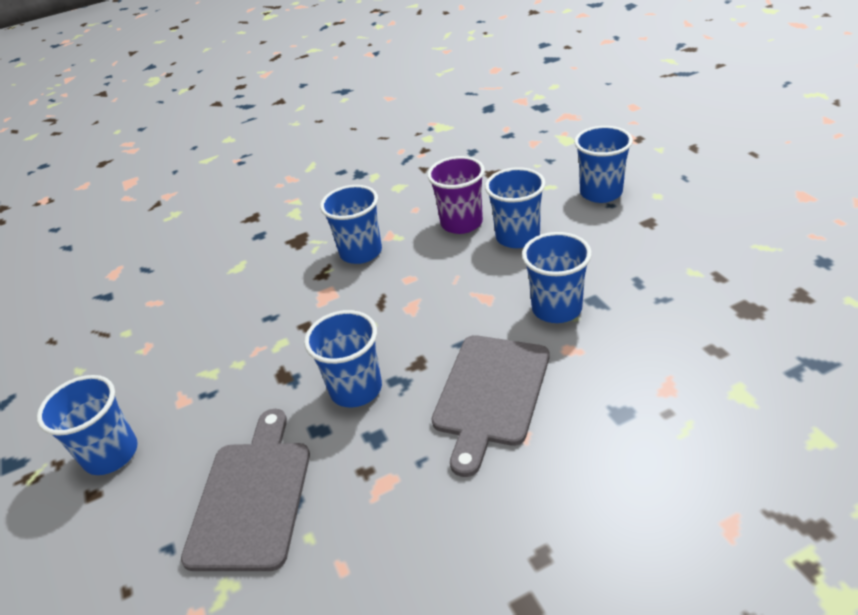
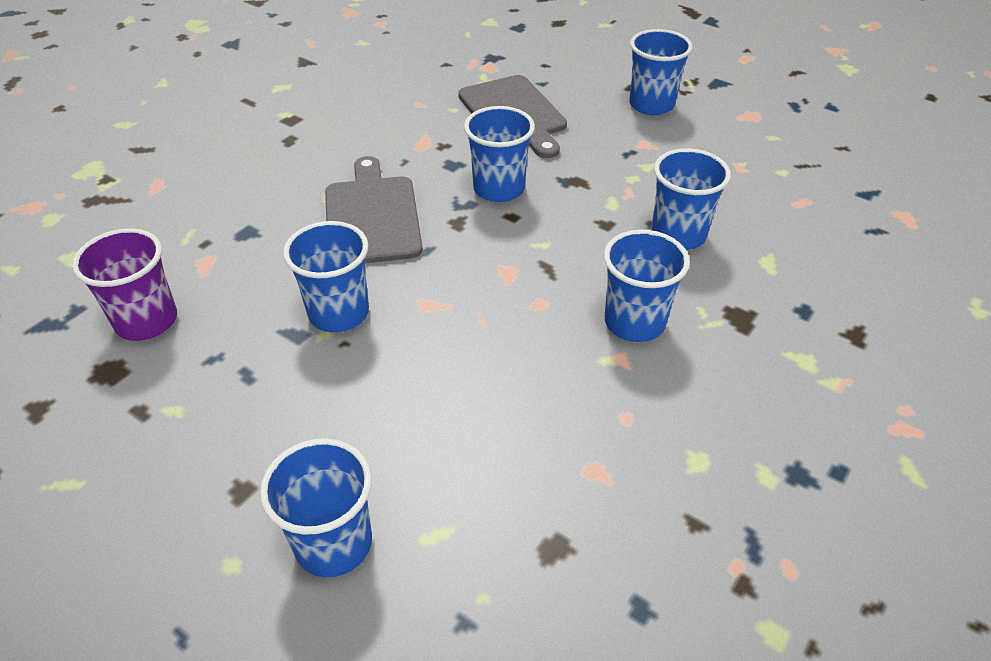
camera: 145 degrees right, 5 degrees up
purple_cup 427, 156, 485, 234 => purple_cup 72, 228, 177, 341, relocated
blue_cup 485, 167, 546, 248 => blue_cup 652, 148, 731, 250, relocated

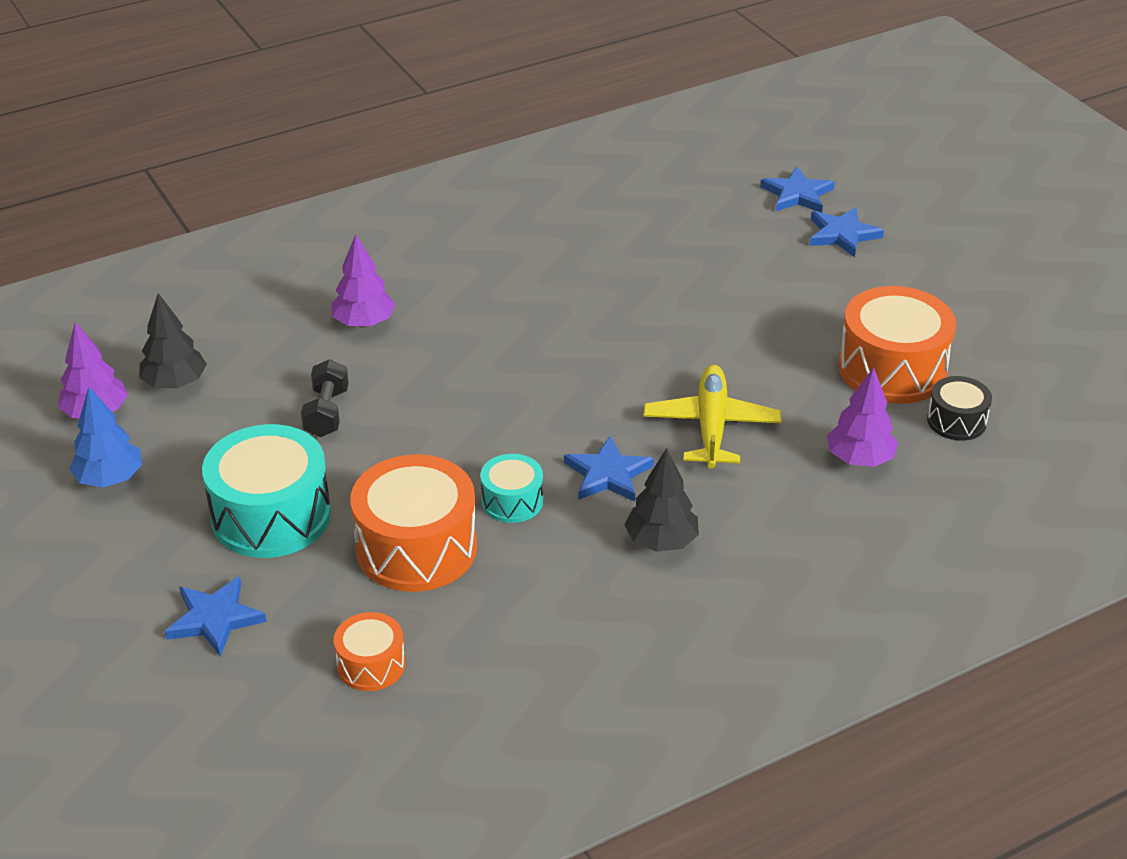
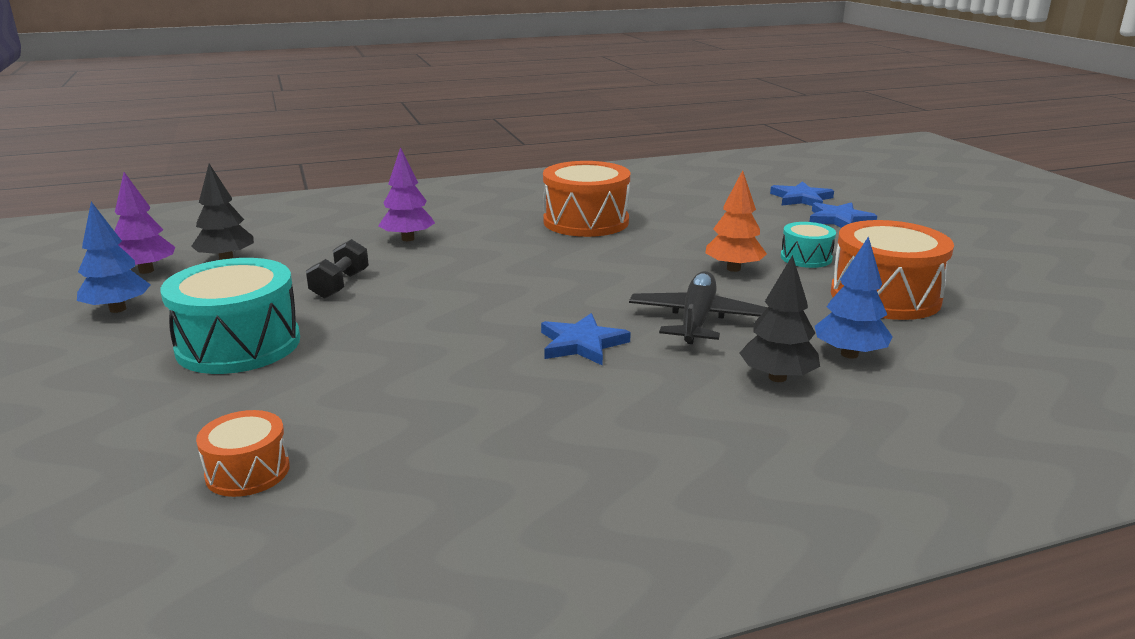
camera: 10 degrees right, 15 degrees down
blue_star 165, 576, 266, 656 => nothing
black_drum 927, 376, 992, 441 => nothing
nothing => orange_tree 705, 170, 767, 272
orange_drum 350, 454, 477, 592 => orange_drum 543, 161, 630, 237, relocated
turquoise_drum 480, 454, 543, 523 => turquoise_drum 781, 222, 836, 268, relocated
black_tree 625, 448, 699, 552 => black_tree 740, 255, 820, 382, relocated
yellow_plane 643, 364, 781, 468 => black_plane 629, 271, 768, 344
purple_tree 827, 367, 898, 467 => blue_tree 815, 236, 893, 359

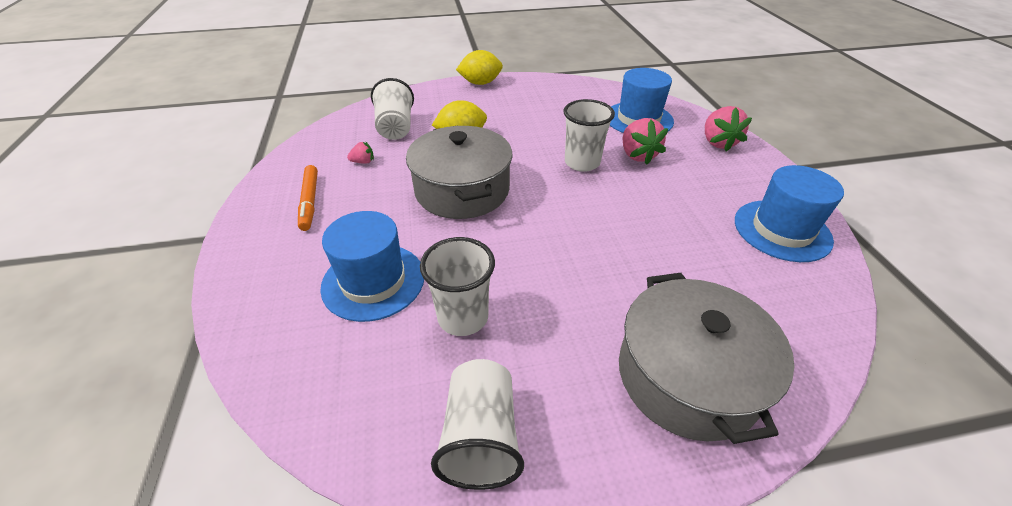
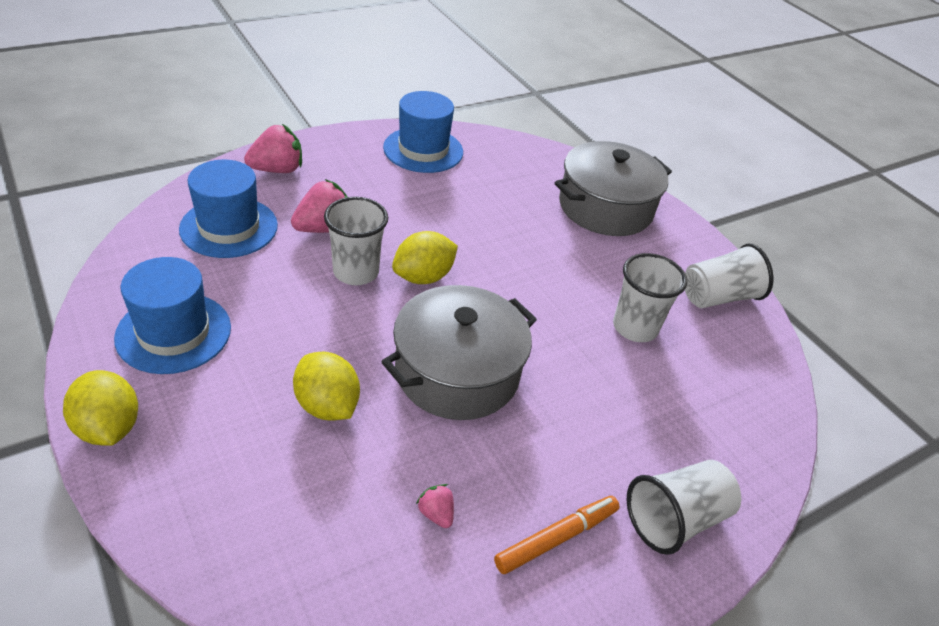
camera: 115 degrees left, 0 degrees up
nothing => yellow_lemon 392, 231, 458, 284
blue_hat 320, 211, 424, 322 => blue_hat 114, 257, 231, 374, relocated
white_cup 371, 78, 414, 140 => white_cup 626, 460, 741, 555, relocated

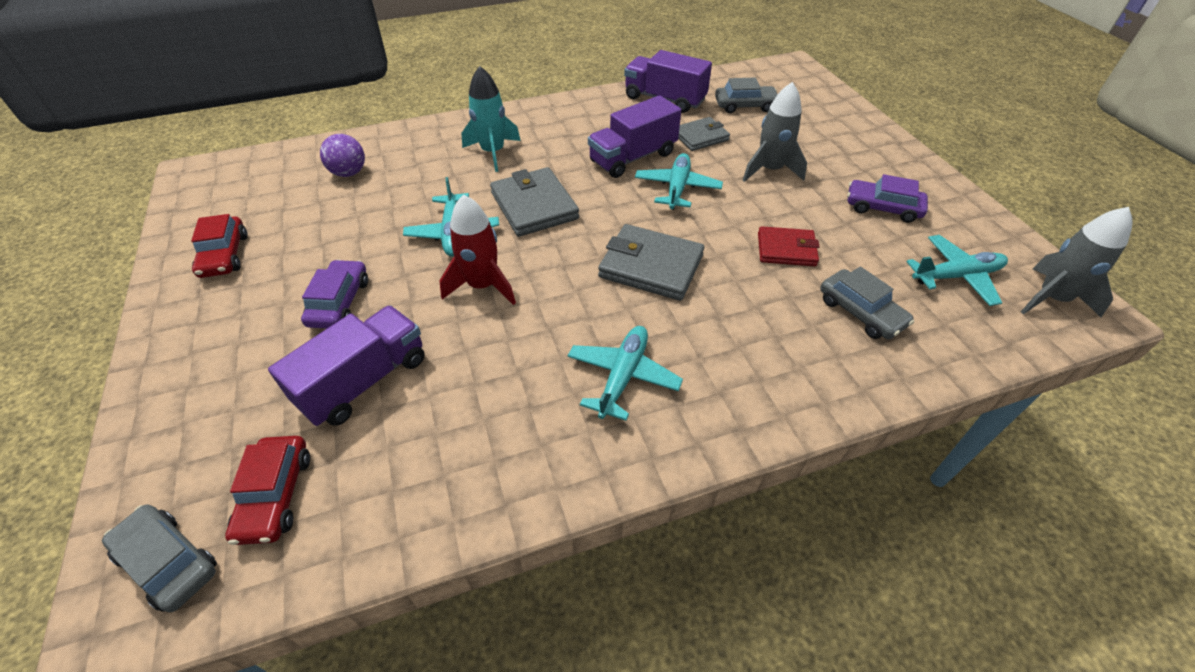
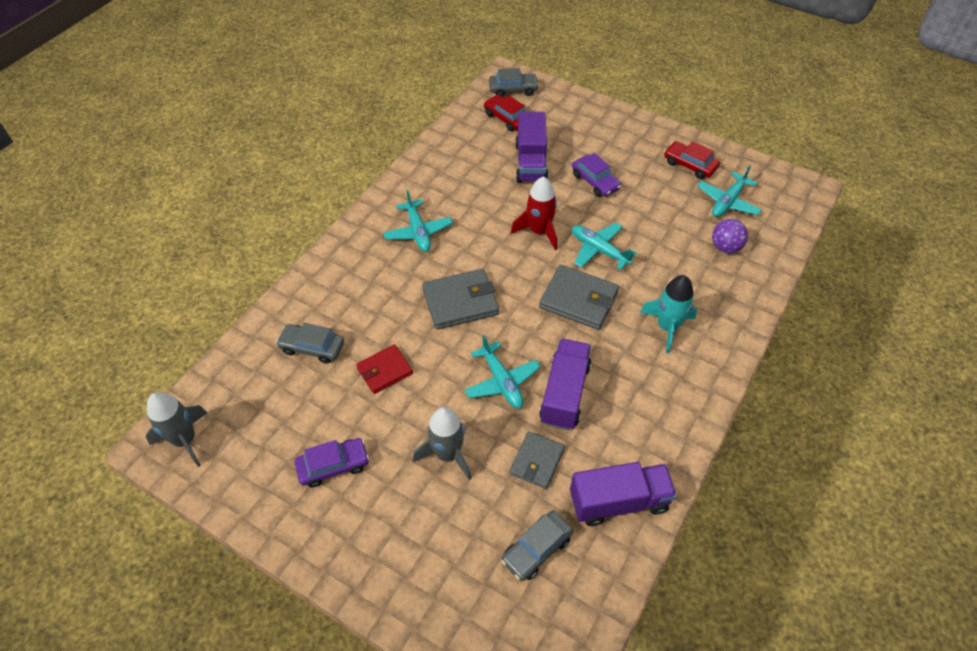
camera: 140 degrees right, 5 degrees up
turquoise_plane 906, 235, 1008, 306 => turquoise_plane 697, 165, 762, 217, relocated

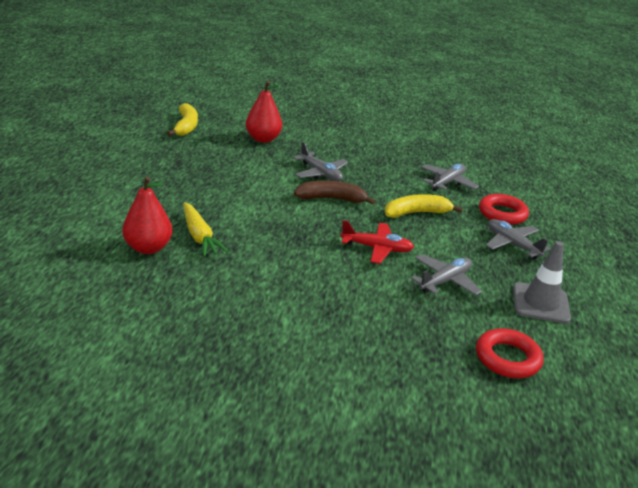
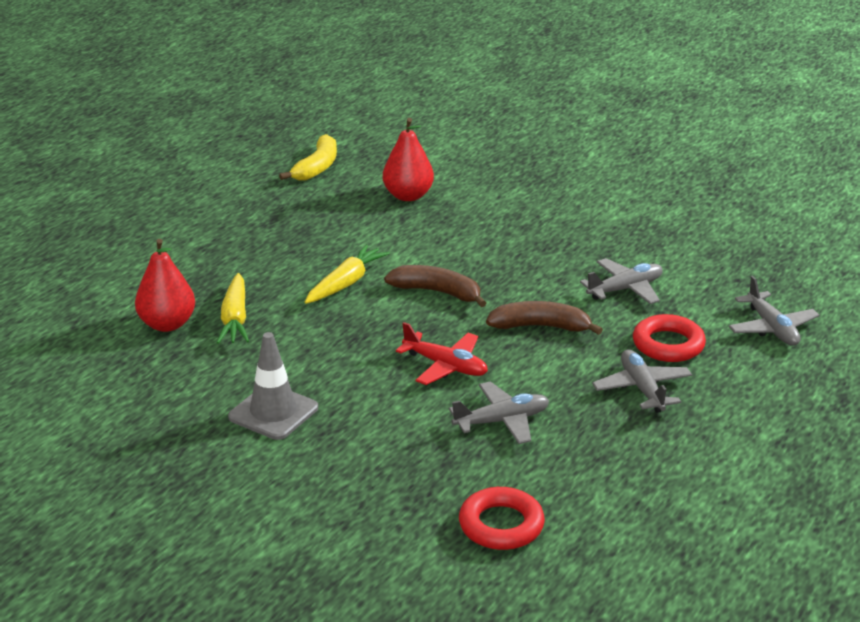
camera: 25 degrees right, 0 degrees up
nothing => yellow_carrot 305, 245, 390, 304
grey_plane 293, 142, 348, 181 => grey_plane 729, 276, 819, 346, relocated
grey_traffic_cone 513, 241, 571, 324 => grey_traffic_cone 228, 332, 318, 440, relocated
yellow_banana 385, 194, 463, 218 => brown_banana 486, 301, 603, 335

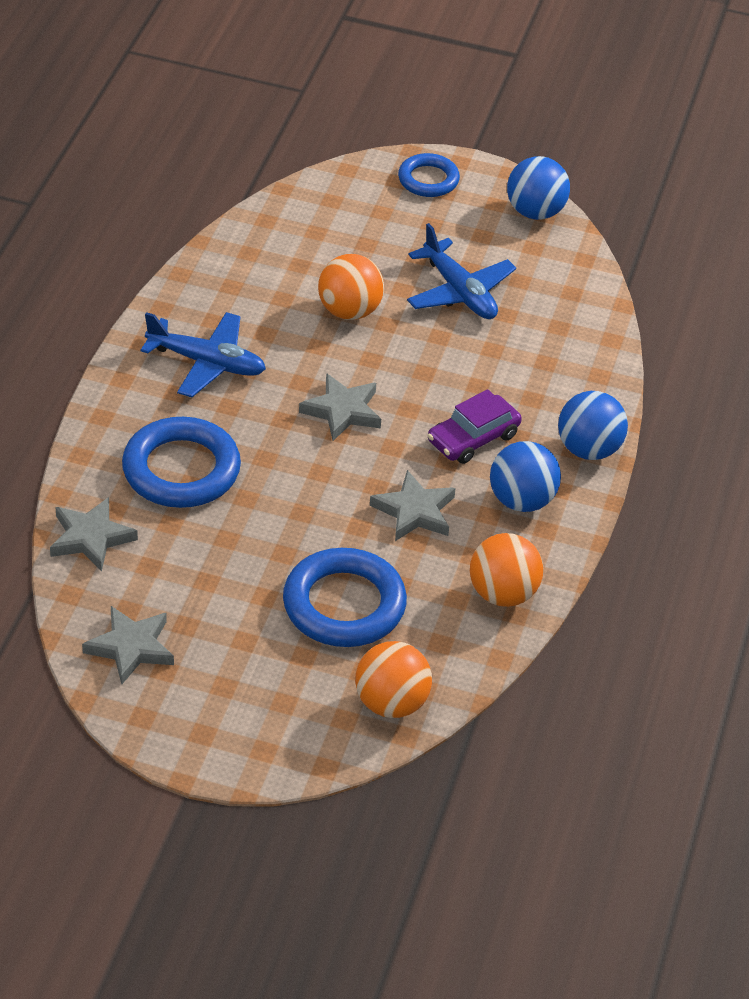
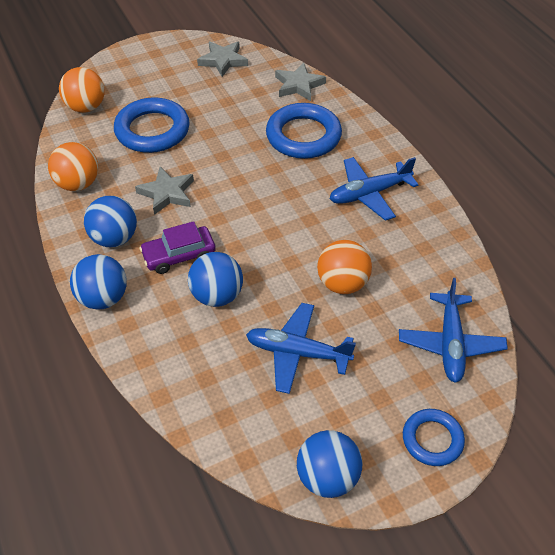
camera: 140 degrees right, 5 degrees up
grey_star 299, 373, 381, 441 => nothing
nothing => blue_ball 188, 252, 243, 307
nothing => blue_plane 399, 278, 508, 383
purple_car 428, 389, 522, 464 => purple_car 140, 221, 216, 274, 120 degrees counterclockwise

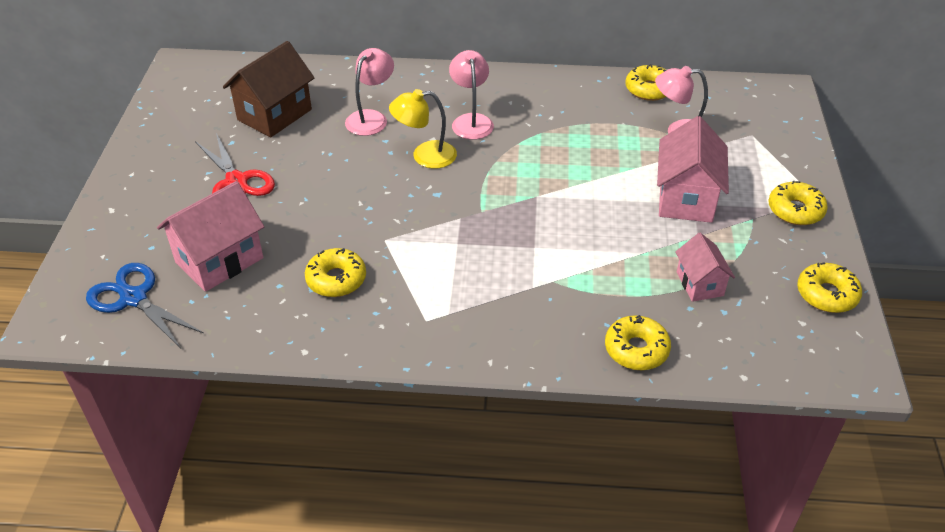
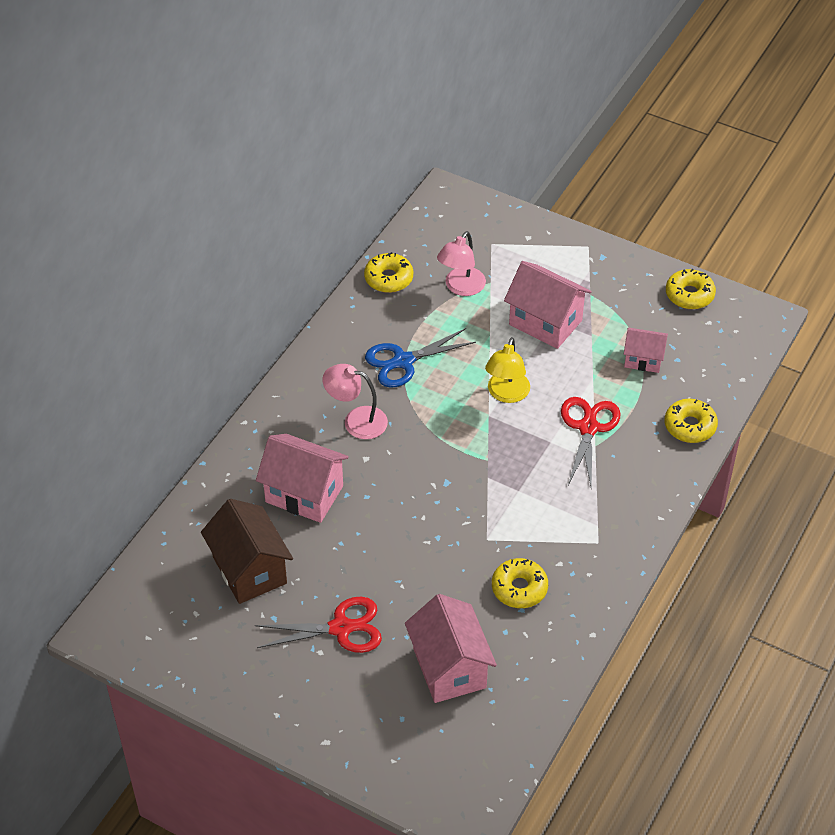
camera: 65 degrees left, 5 degrees up
yellow_donut 768, 180, 828, 225 => nothing
nothing => red_scissors 561, 397, 621, 487
blue_scissors 86, 263, 204, 348 => blue_scissors 365, 328, 476, 388, relocated
yellow_lamp 389, 89, 457, 169 => yellow_lamp 485, 337, 530, 403, relocated
pink_lamp 345, 48, 394, 136 => pink_house 256, 434, 349, 523

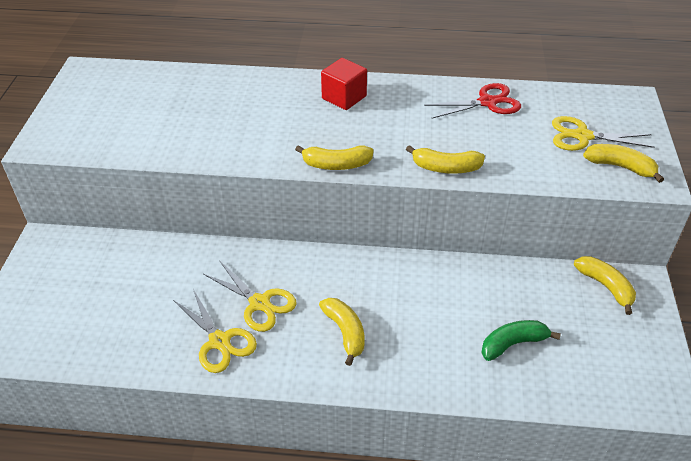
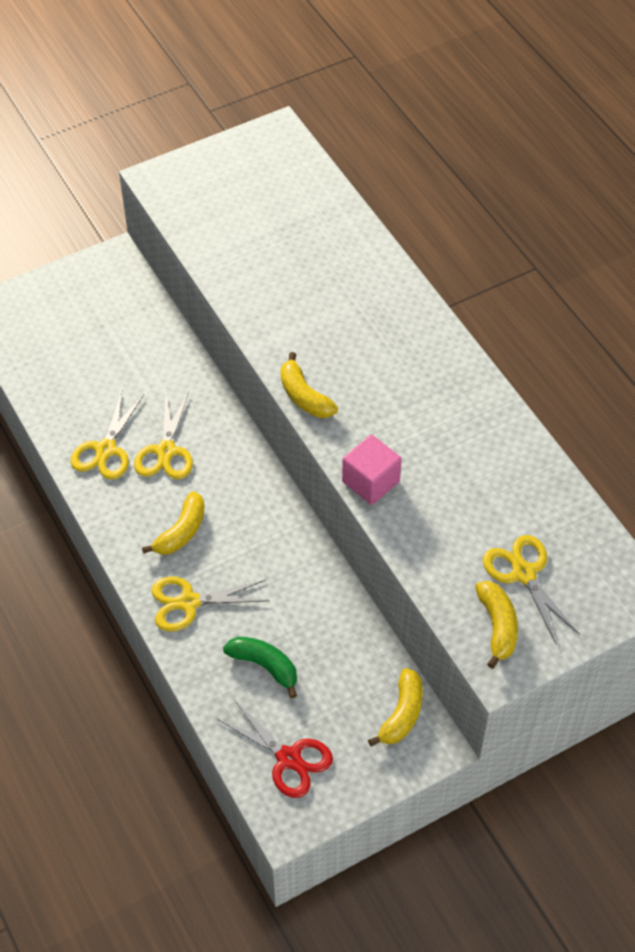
camera: 55 degrees right, 10 degrees up
red_cube 321, 58, 367, 110 => nothing
nothing => yellow_scissors 151, 576, 270, 632
red_scissors 424, 83, 521, 119 => red_scissors 216, 700, 333, 798, relocated
yellow_banana 406, 145, 485, 174 => pink_cube 342, 435, 402, 505

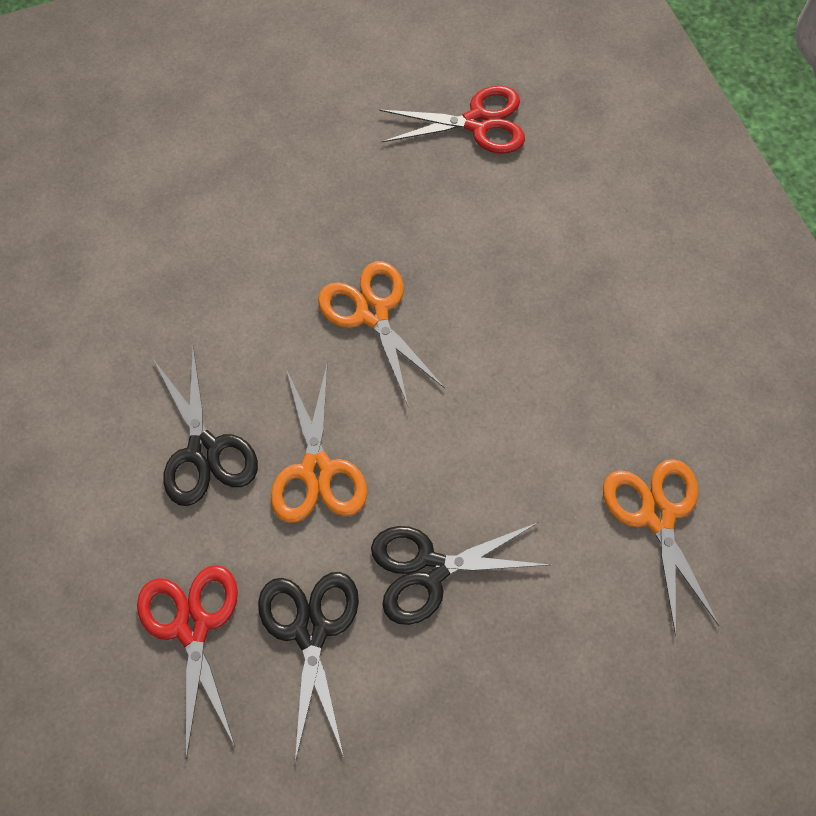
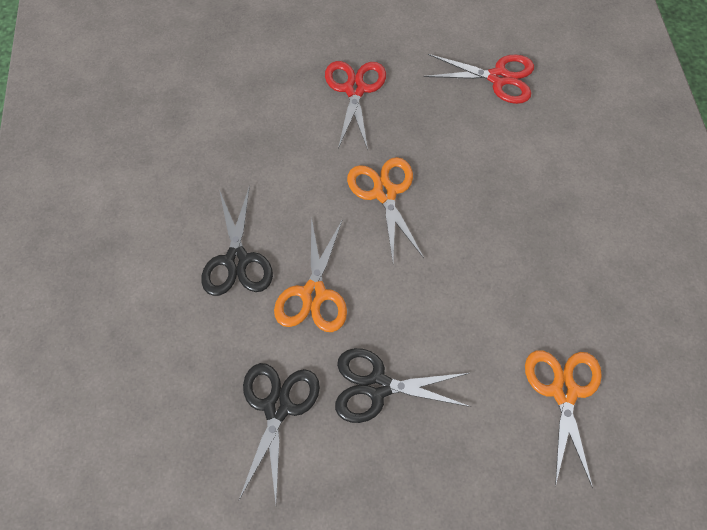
camera: 15 degrees right, 5 degrees down
red_scissors 137, 565, 238, 759 => red_scissors 325, 61, 386, 150, relocated

